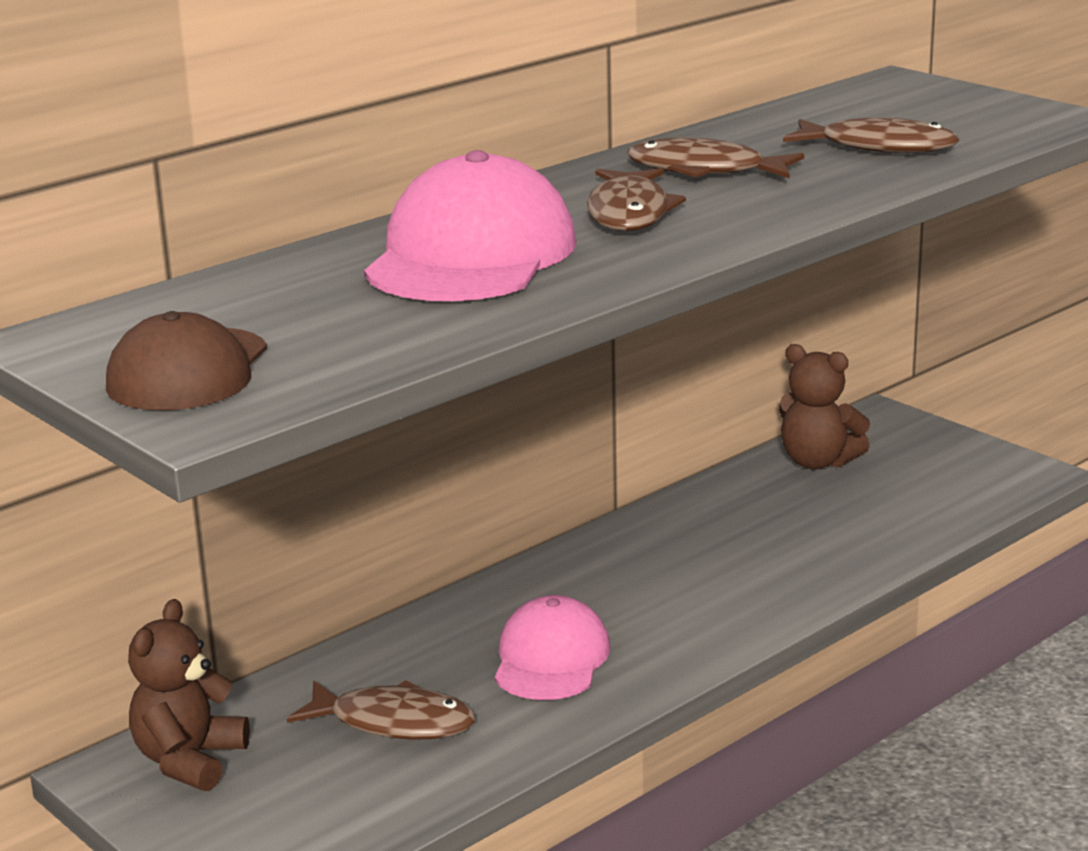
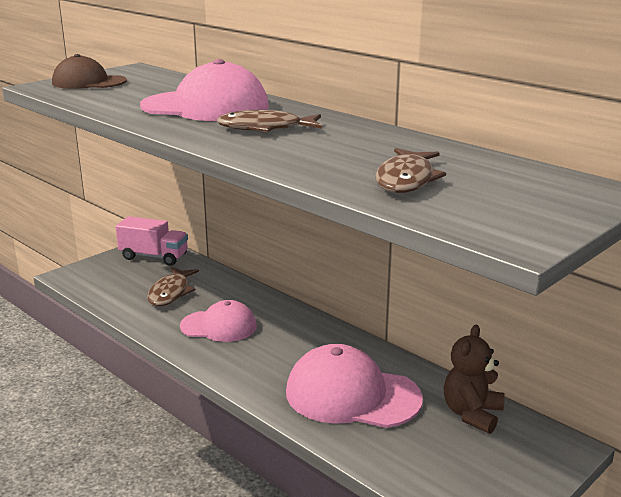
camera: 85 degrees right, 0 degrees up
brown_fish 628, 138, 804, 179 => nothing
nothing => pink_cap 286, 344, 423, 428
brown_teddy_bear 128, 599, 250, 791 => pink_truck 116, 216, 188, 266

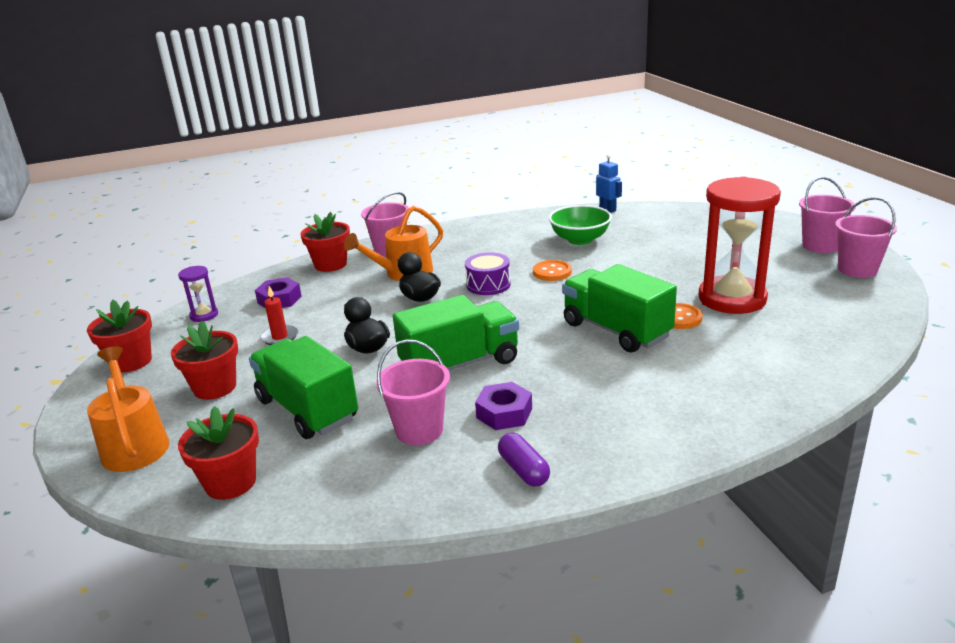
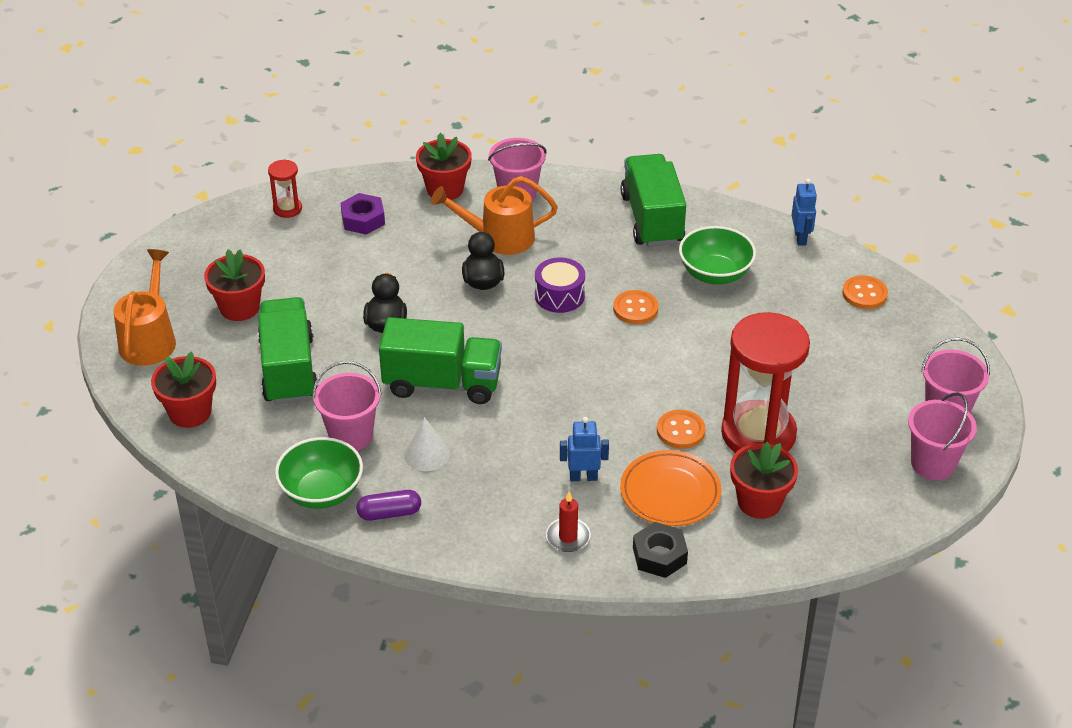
camera: 30 degrees right, 15 degrees up
nothing => green_bowl 275, 437, 363, 509
nothing => blue_robot 560, 417, 609, 481
nothing => orange_plate 620, 450, 722, 526
nothing => black_nut 633, 522, 688, 578
nothing => orange_button 842, 275, 888, 309
red_flower_pot 87, 300, 152, 372 => red_flower_pot 730, 442, 798, 519, relocated
red_candle 260, 286, 298, 345 => red_candle 546, 491, 591, 552, relocated
green_truck 562, 264, 677, 352 => green_truck 621, 154, 686, 247, relocated
purple_nut 475, 382, 532, 430 => white_cone 404, 417, 450, 471
purple_hourglass 178, 266, 218, 322 => red_hourglass 268, 159, 302, 218
purple_capsule 498, 433, 550, 487 => purple_capsule 356, 490, 421, 521, 75 degrees clockwise

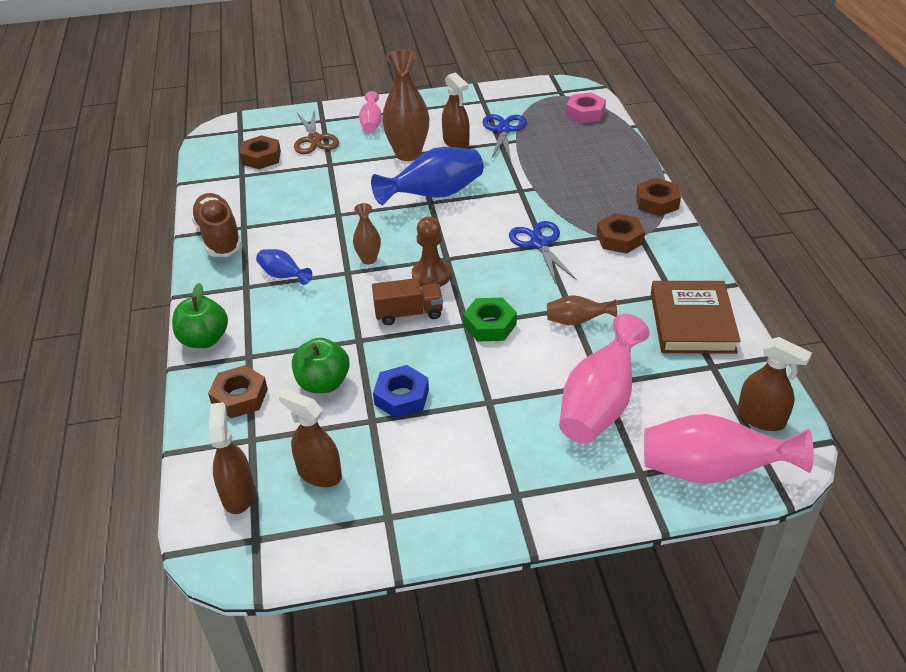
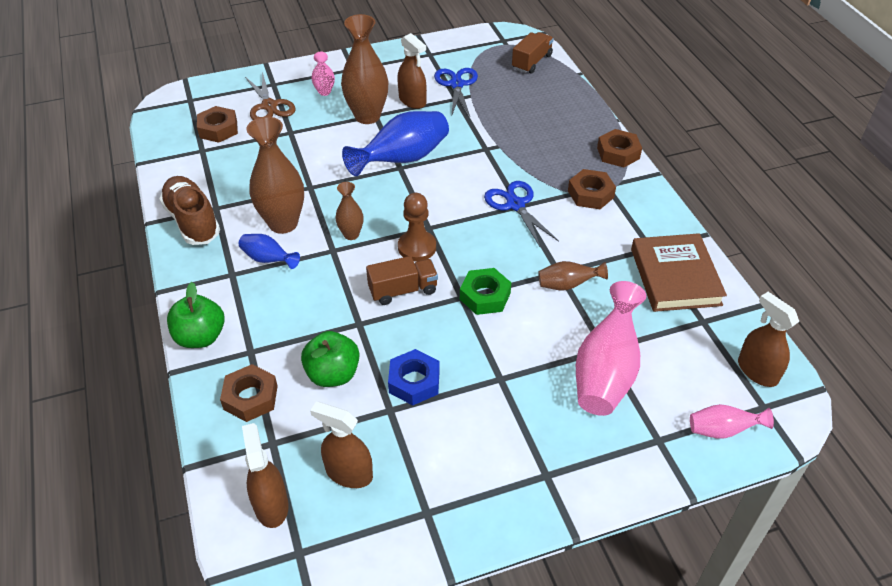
camera: 10 degrees left, 5 degrees up
nothing => brown_vase 247, 117, 304, 234
pink_nut 566, 93, 606, 123 => brown_truck 512, 32, 554, 74
brown_spray_bottle 737, 337, 812, 431 => brown_spray_bottle 738, 292, 799, 387, 150 degrees counterclockwise
pink_vase 644, 414, 814, 484 => pink_vase 690, 404, 774, 439, x0.52

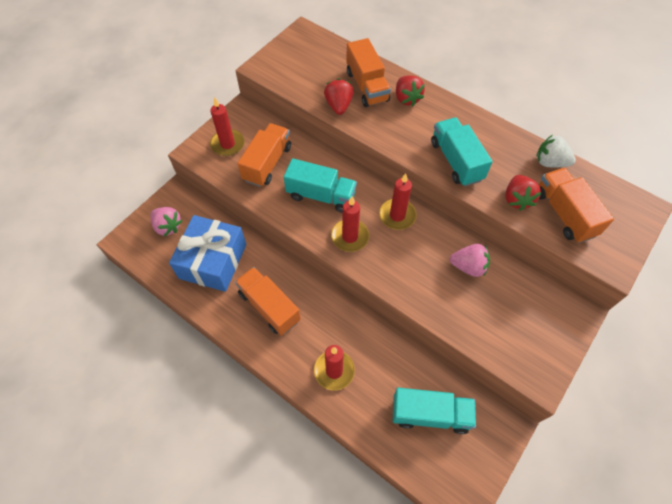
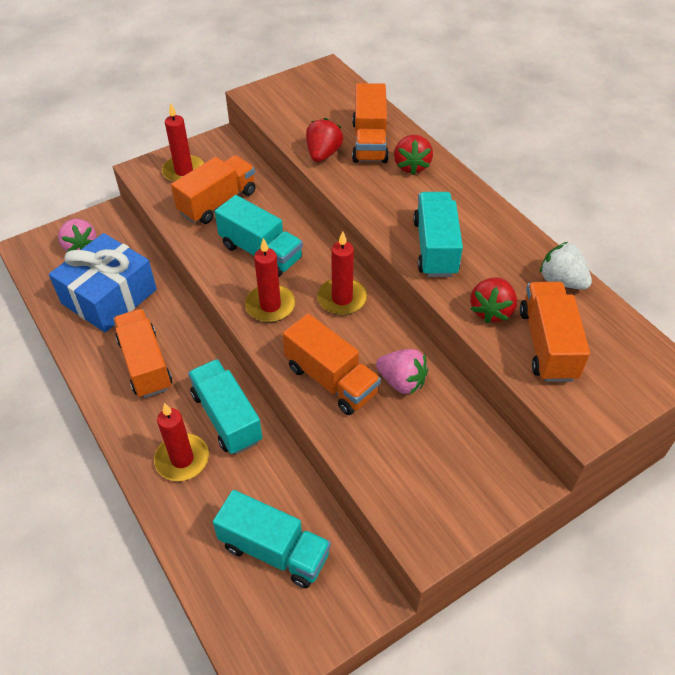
camera: 20 degrees right, 10 degrees down
nothing => turquoise_truck 188, 359, 262, 454
nothing => orange_truck 283, 313, 381, 415

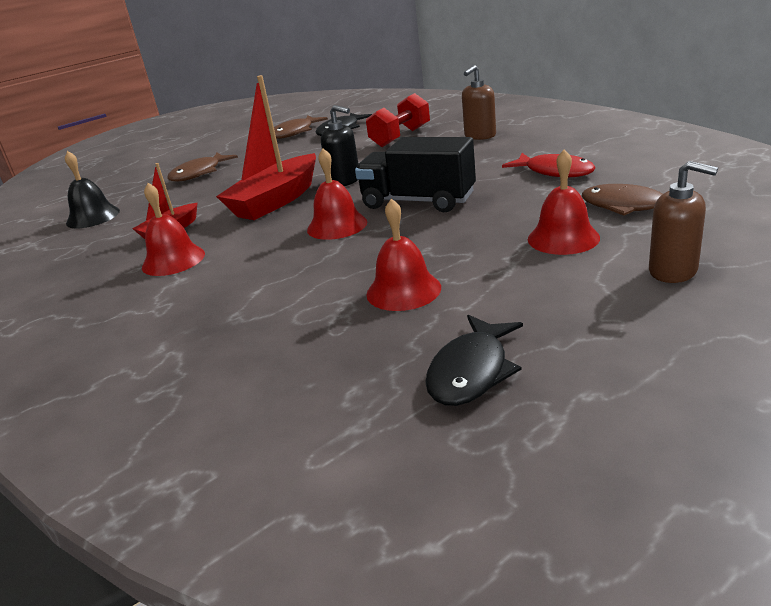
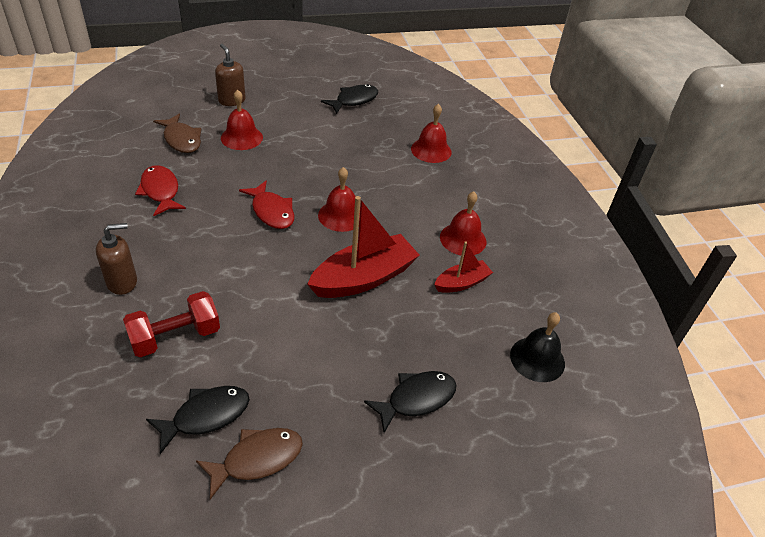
camera: 165 degrees left, 15 degrees up
black_soap_dispenser 321, 105, 358, 186 => nothing
red_bell 366, 198, 441, 311 => red_bell 411, 104, 452, 163, relocated
black_truck 355, 137, 476, 212 => red_fish 239, 180, 295, 229
brown_fish 167, 153, 238, 182 => black_fish 364, 371, 456, 433

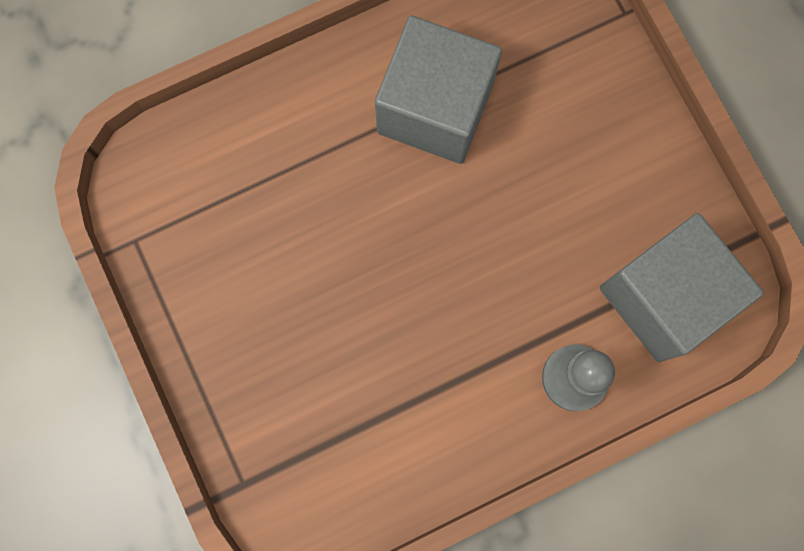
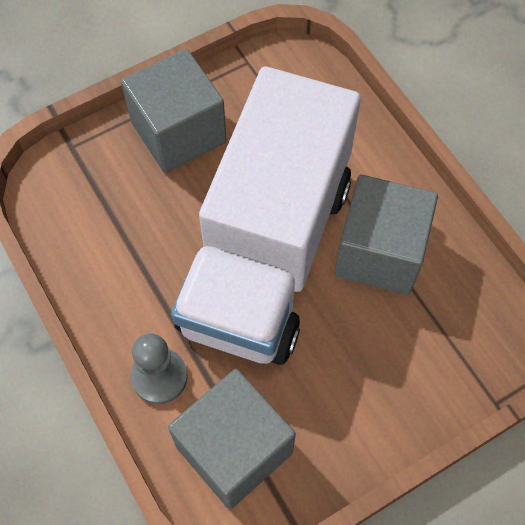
camera: 85 degrees right, 15 degrees down
nothing => grey_cube 121, 49, 227, 173
nothing => white_truck 171, 66, 361, 365

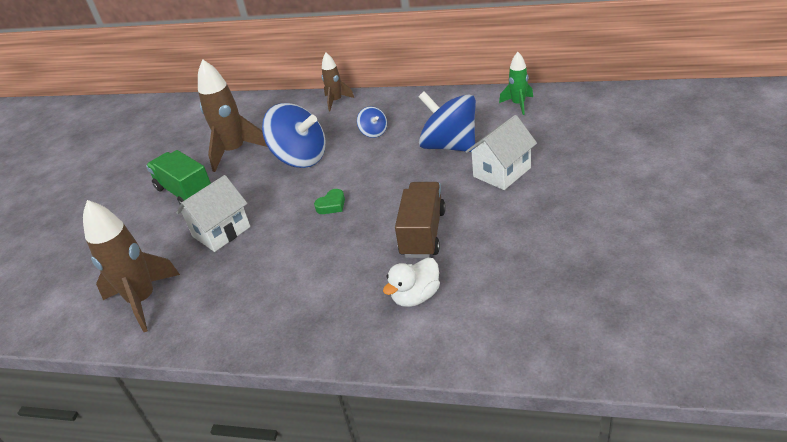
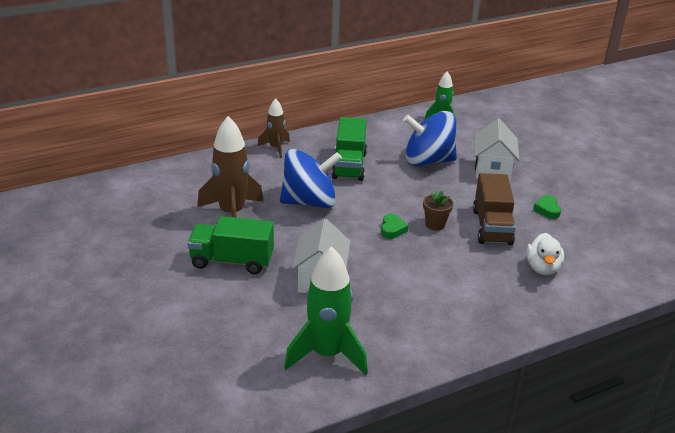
camera: 45 degrees left, 5 degrees down
nothing => brown_flower_pot 423, 190, 453, 230
nothing => green_heart 533, 195, 561, 219
blue_spinning_top 357, 106, 387, 138 => green_truck 332, 117, 367, 181
brown_rocket 83, 200, 180, 332 => green_rocket 284, 246, 368, 375
brown_truck 395, 182, 446, 258 => brown_truck 473, 173, 515, 245, 150 degrees counterclockwise

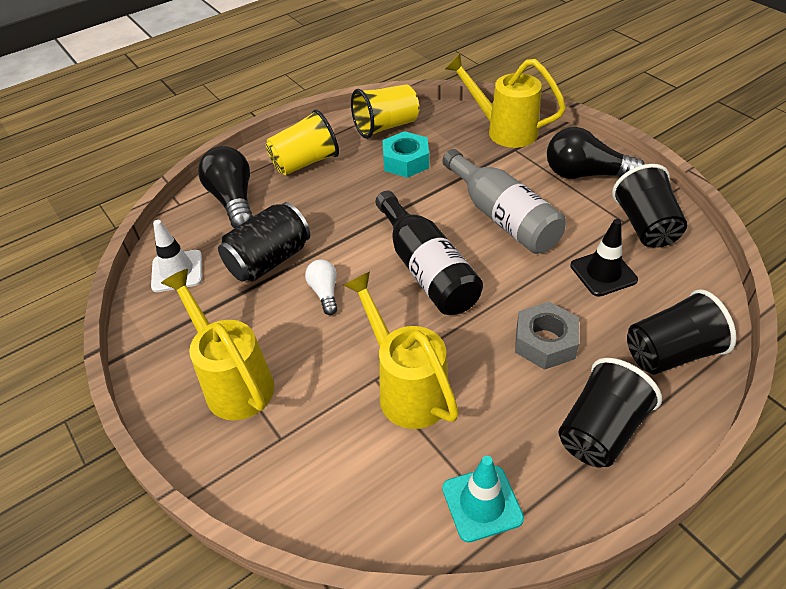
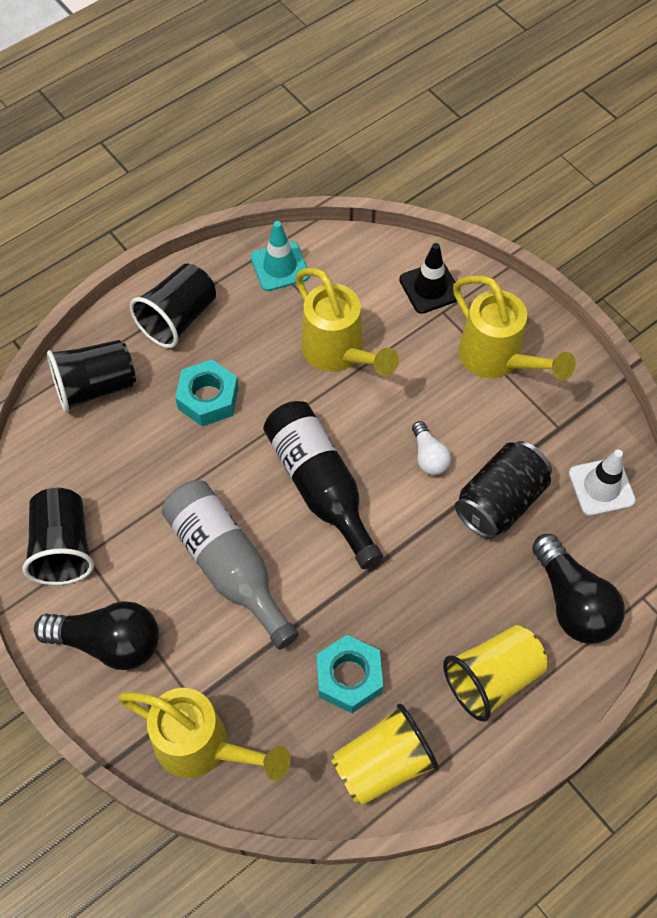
camera: 175 degrees right, 15 degrees up
black_traffic_cone 570, 219, 638, 297 => black_traffic_cone 399, 243, 457, 314, relocated
grey_nut 515, 302, 579, 370 => turquoise_nut 175, 360, 239, 426

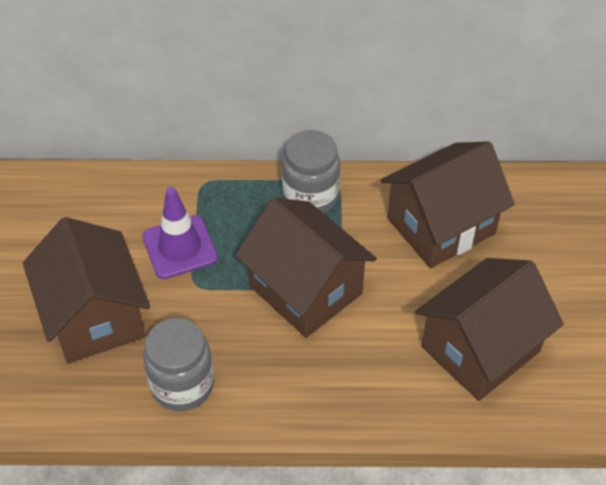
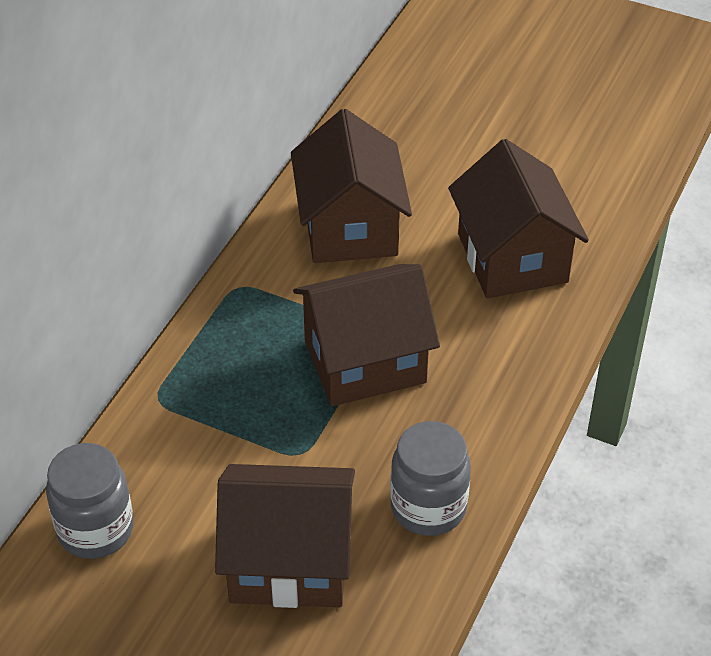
camera: 65 degrees left, 5 degrees down
purple_traffic_cone 142, 187, 218, 279 => nothing
grey_jar 282, 130, 340, 213 => grey_jar 46, 443, 134, 559, relocated

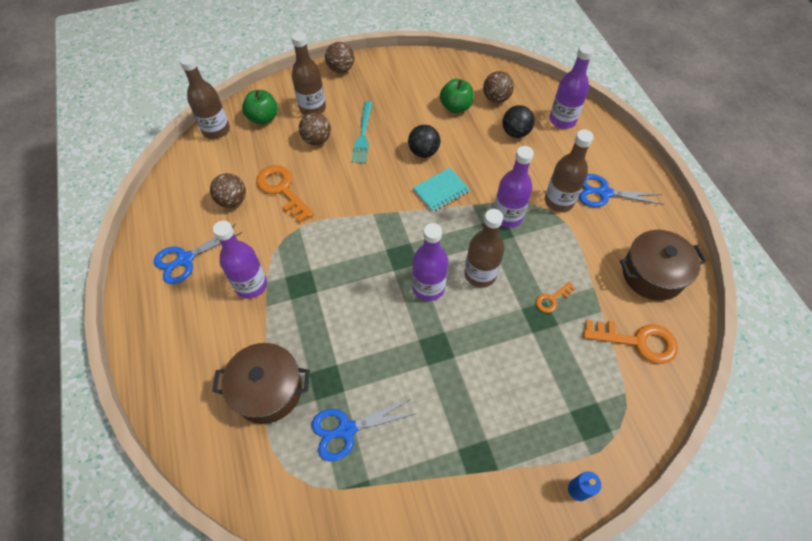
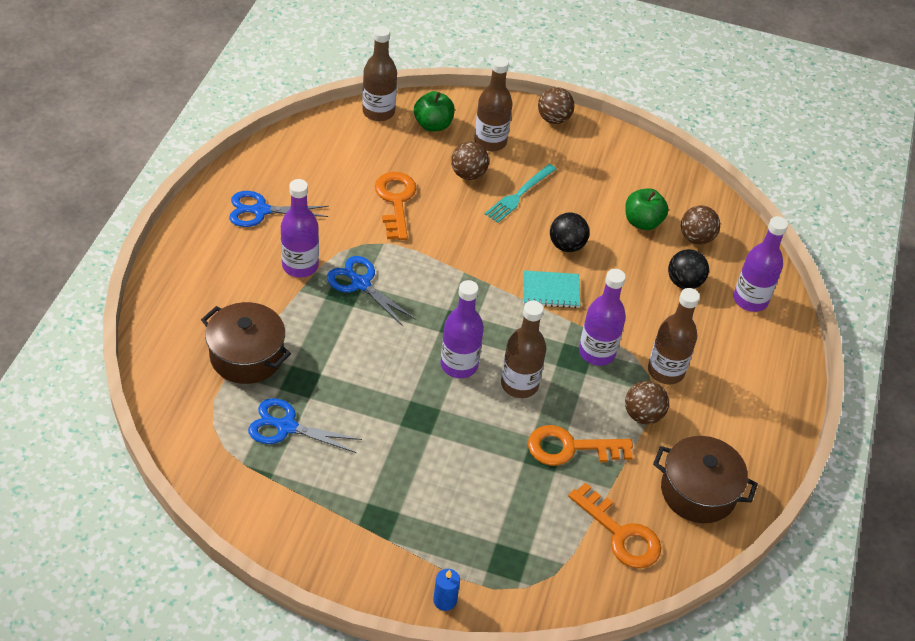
camera: 30 degrees right, 10 degrees down
brown_ball 210, 173, 246, 208 => brown_ball 625, 381, 669, 425, relocated
blue_scissors 579, 174, 664, 207 => blue_scissors 327, 256, 416, 327, relocated
orange_key 536, 282, 576, 313 => orange_key 528, 425, 633, 466, x1.92

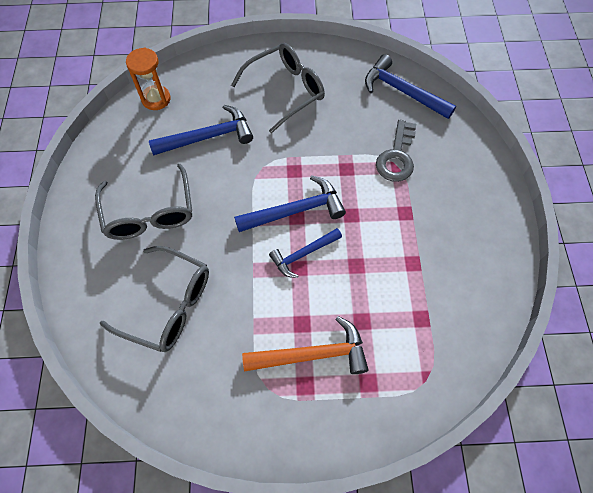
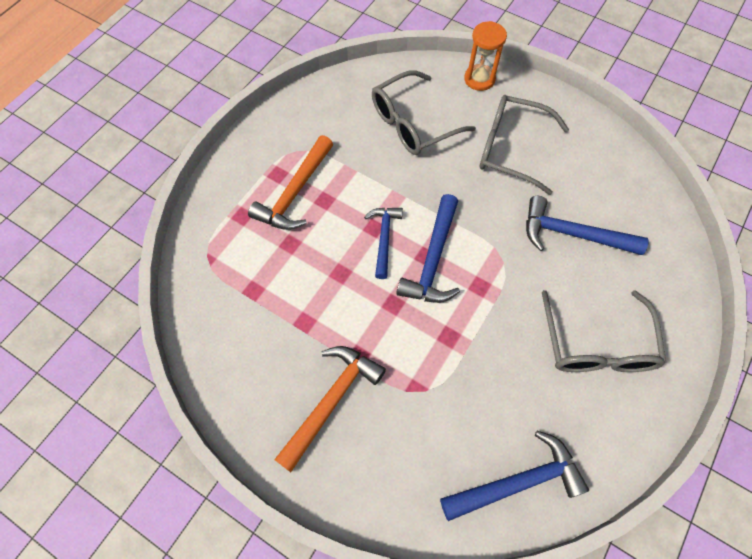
camera: 125 degrees right, 0 degrees up
grey_key 376, 120, 416, 182 => nothing
nothing => orange_hammer 274, 346, 386, 472
orange_hourglass 126, 48, 171, 110 => orange_hourglass 464, 21, 507, 91, relocated
blue_hammer 149, 105, 253, 155 => blue_hammer 526, 196, 649, 255, 90 degrees clockwise

